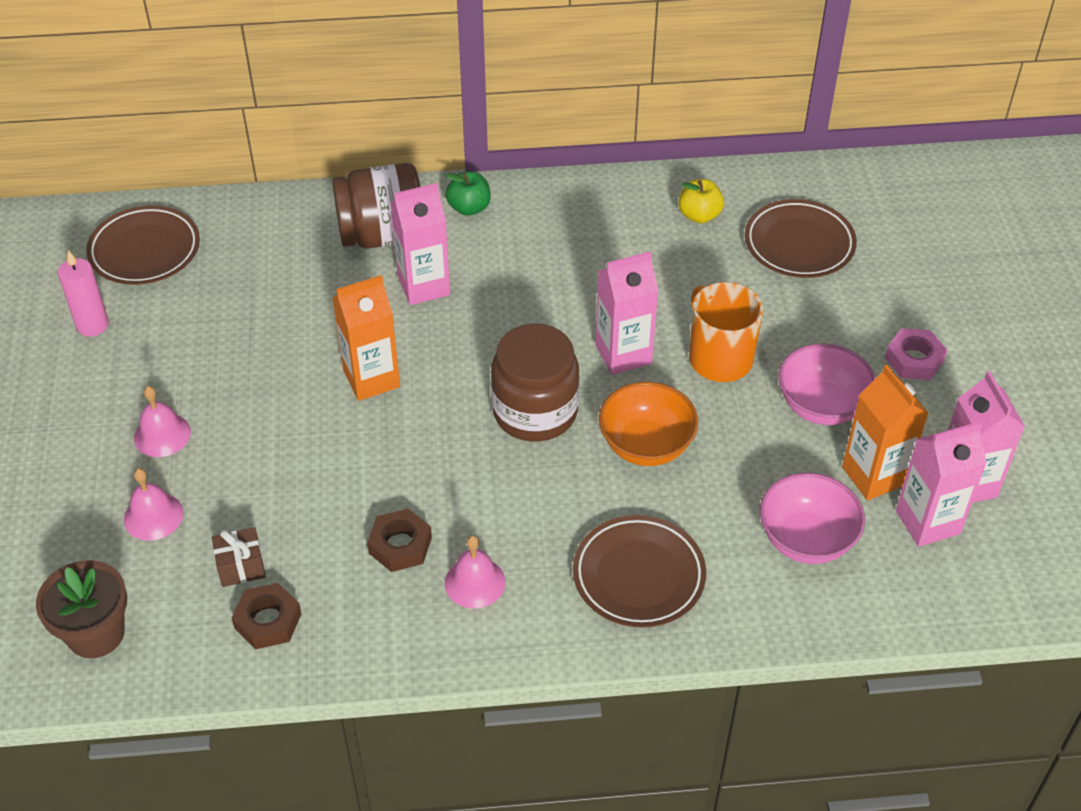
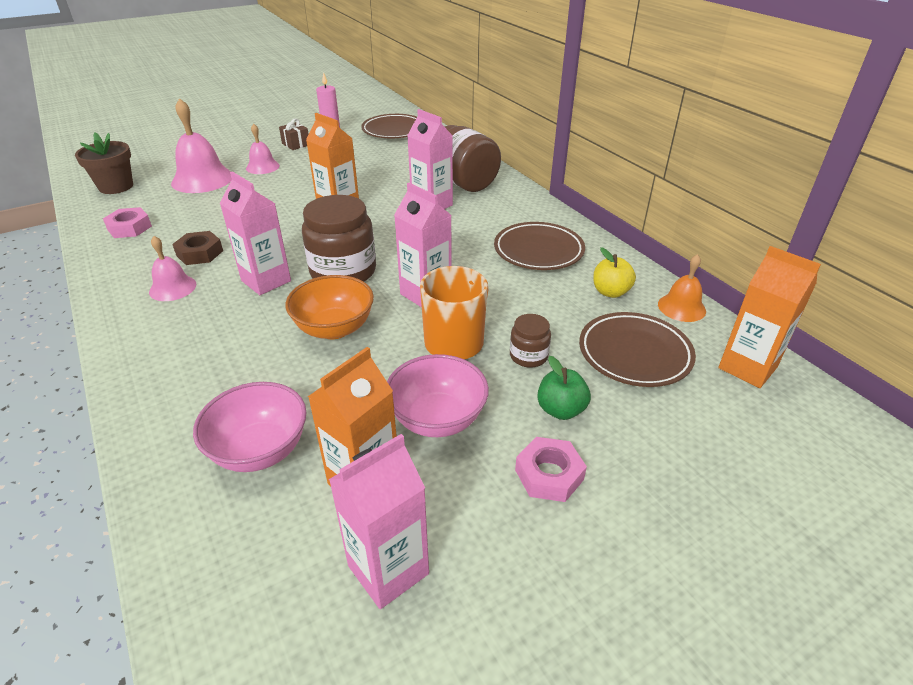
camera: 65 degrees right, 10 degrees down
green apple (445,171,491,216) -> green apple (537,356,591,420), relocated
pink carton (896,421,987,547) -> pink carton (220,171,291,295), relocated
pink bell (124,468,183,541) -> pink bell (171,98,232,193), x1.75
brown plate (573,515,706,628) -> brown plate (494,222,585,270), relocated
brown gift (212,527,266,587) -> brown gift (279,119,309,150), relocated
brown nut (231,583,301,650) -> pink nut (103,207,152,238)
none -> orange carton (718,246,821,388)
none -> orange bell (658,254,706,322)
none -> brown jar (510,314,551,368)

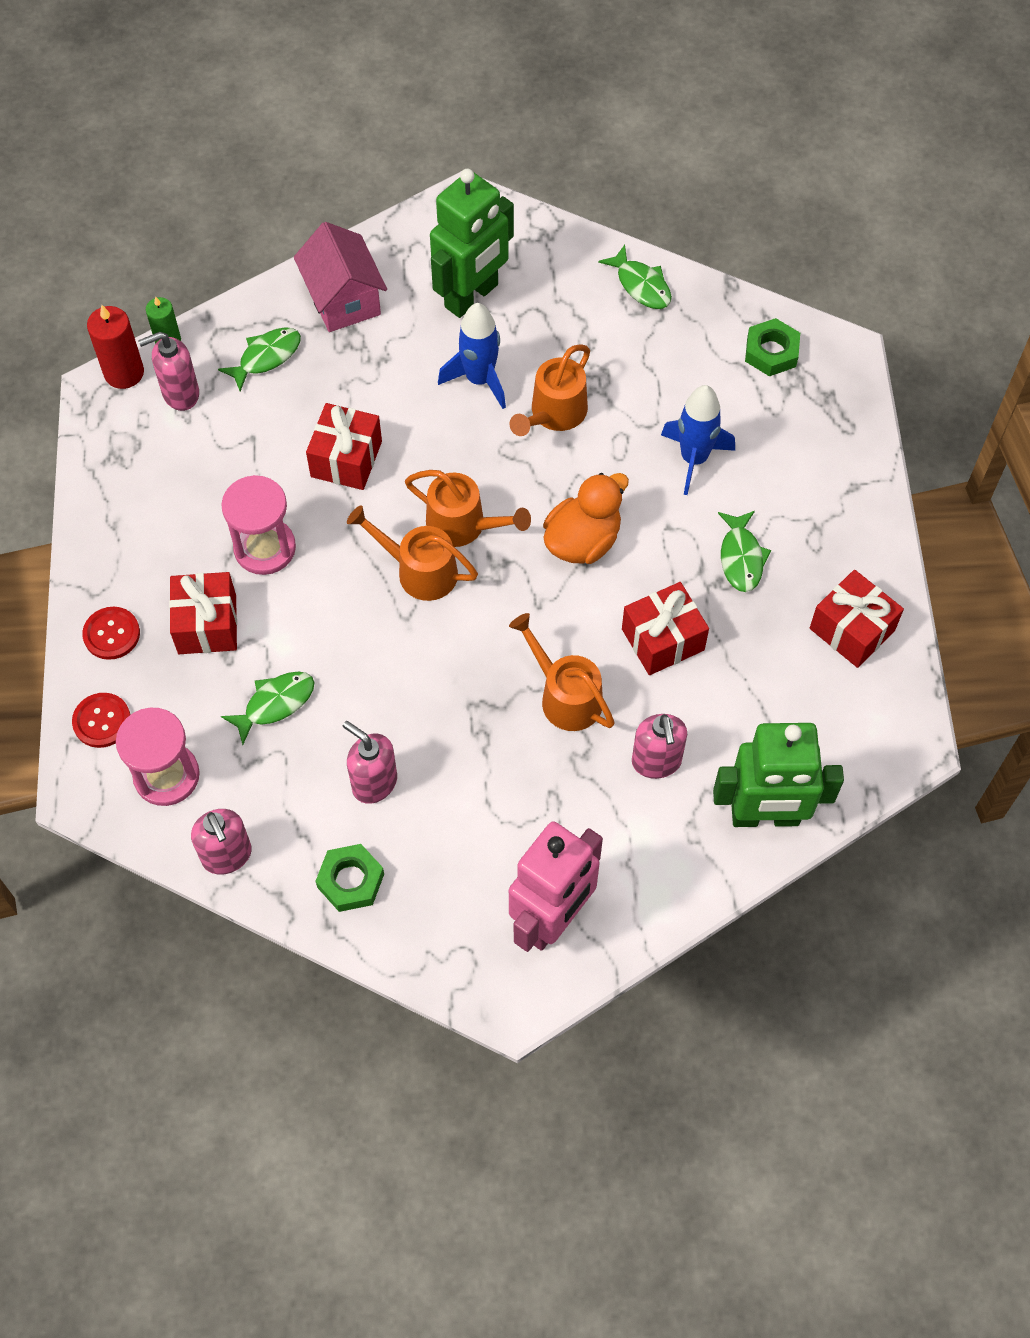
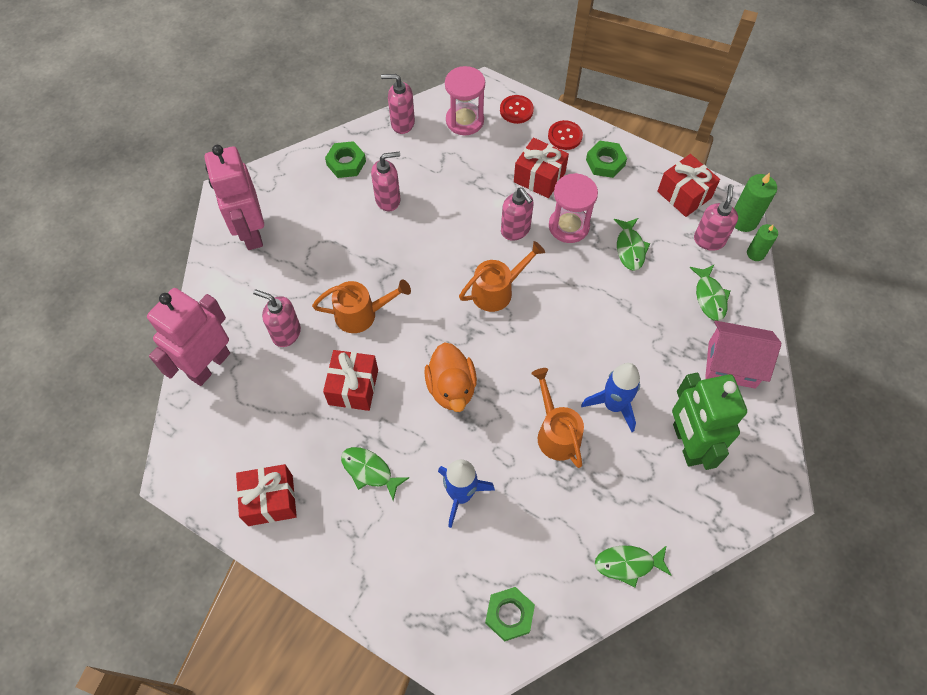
camera: 125 degrees right, 0 degrees up
red candle (87,305,144,389) -> green candle (734,173,777,232)
red gift (306,403,382,490) -> red gift (657,154,720,217), relocated
orange watering can (405,470,531,547) -> none
green fish (221,671,315,745) -> green fish (614,218,650,271), relocated
green robot (713,723,844,827) -> pink robot (147,288,230,386)
none -> green nut (586,140,627,178)
none -> pink soap dispenser (501,188,534,241)

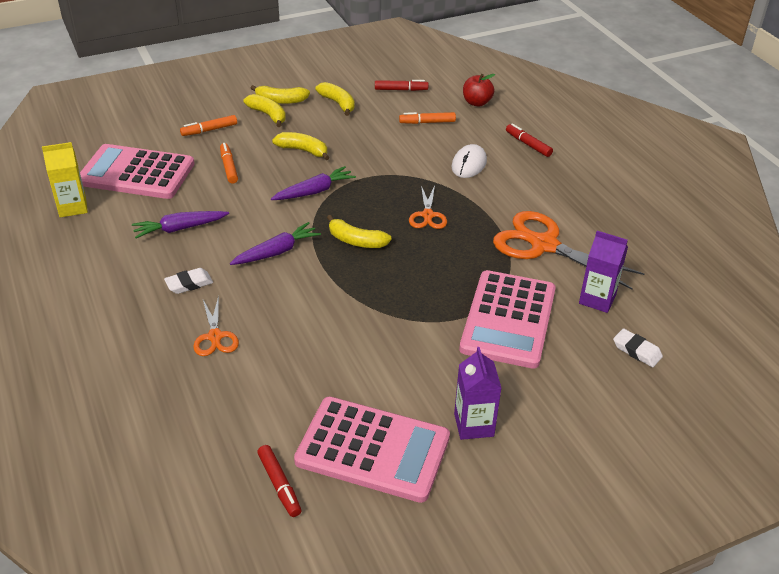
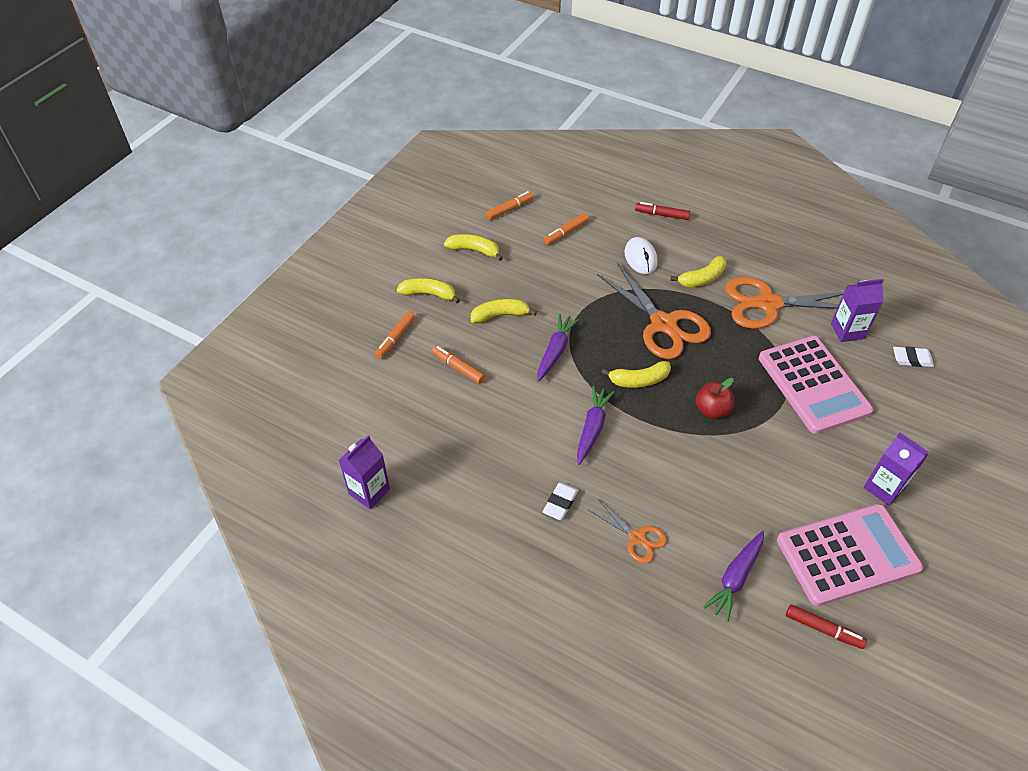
camera: 35 degrees left, 10 degrees up
red apple (463,74,495,106) -> red apple (695,378,734,419), relocated
red marker (375,80,428,91) -> orange marker (486,191,533,220)
yellow banana (251,85,310,104) -> yellow banana (671,256,726,287), relocated
yellow carton (42,142,88,217) -> purple carton (339,435,390,509)
pink calculator (80,144,195,199) -> none
orange scissors (409,185,447,229) -> orange scissors (597,263,711,359), x1.94
purple carrot (132,211,229,238) -> purple carrot (704,531,764,622), relocated

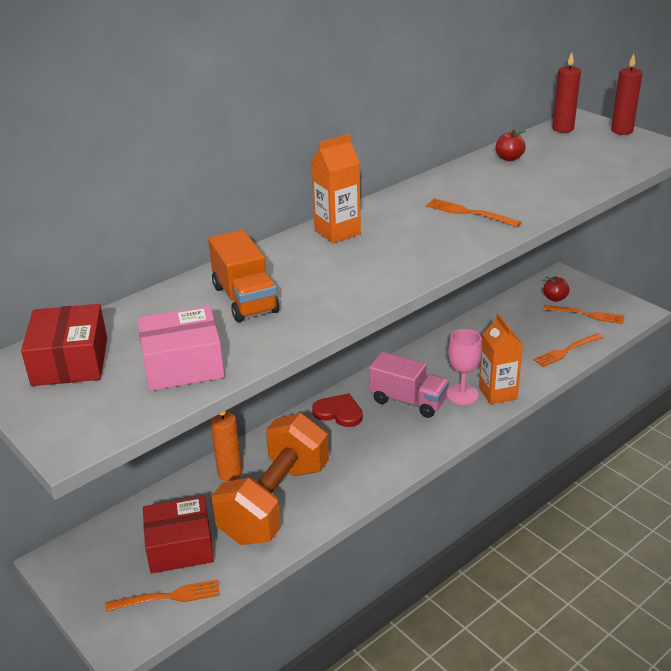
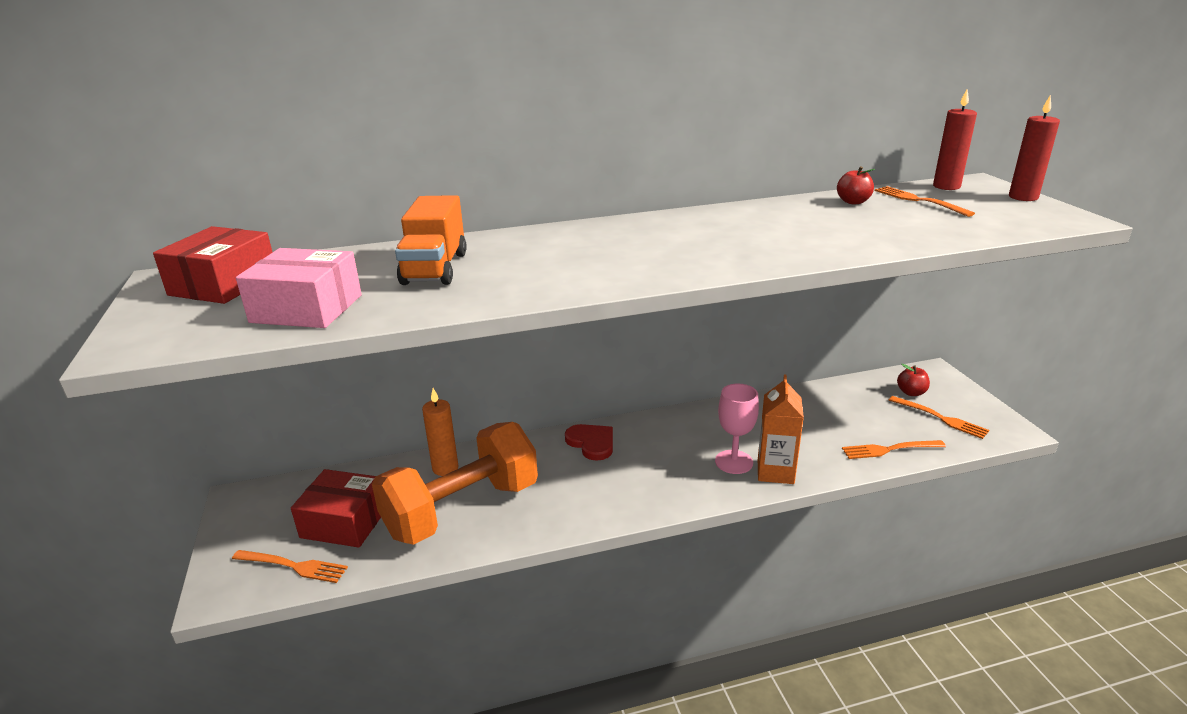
camera: 25 degrees right, 5 degrees down
orange carton (311,134,361,243) -> none
orange fork (426,198,521,227) -> orange fork (875,186,975,217), relocated
pink truck (369,352,449,418) -> none

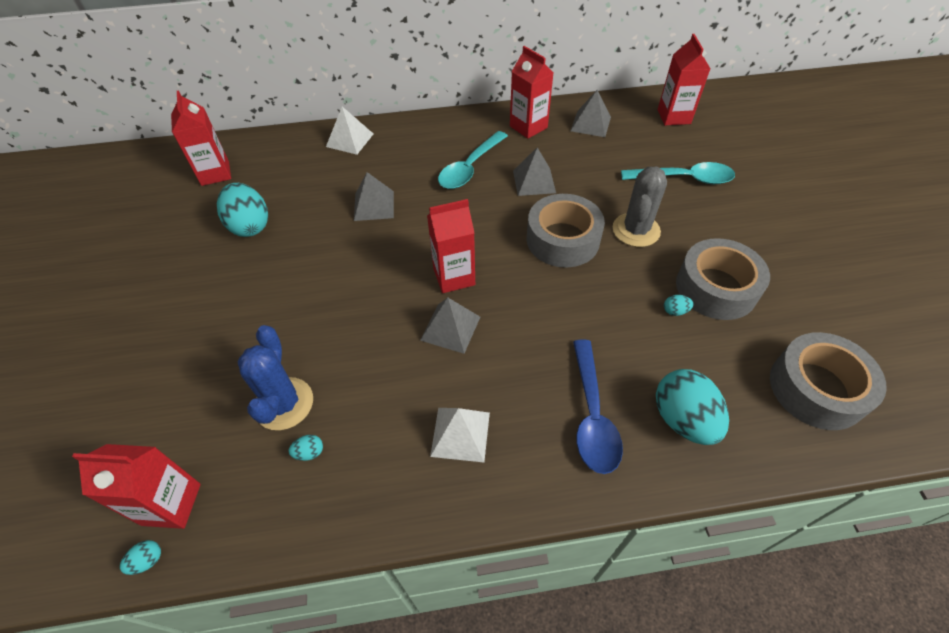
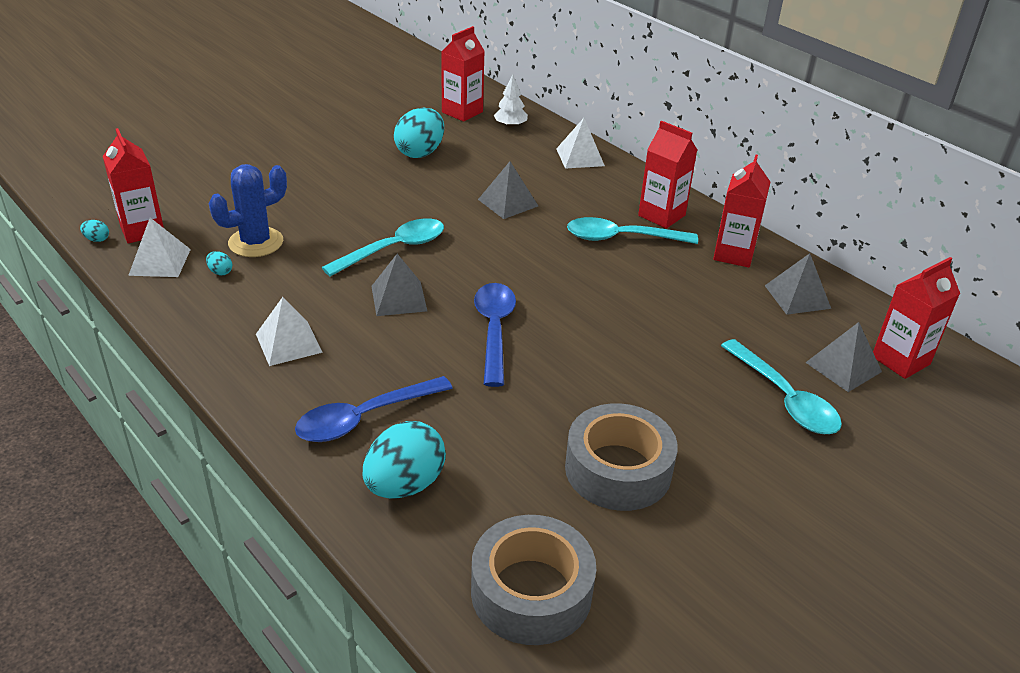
camera: 55 degrees right, 15 degrees down
grey pyramid (513,147,556,196) -> grey pyramid (805,322,882,392), relocated
grey cactus (613,167,667,247) -> none
grey tape (527,194,605,267) -> none
red carton (427,199,475,293) -> red carton (638,121,697,229), relocated
turquoise egg (664,295,693,316) -> none
none -> white tree (493,75,528,128)
none -> white pyramid (128,218,191,277)
none -> turquoise spoon (321,218,444,276)
none -> blue spoon (474,283,516,387)

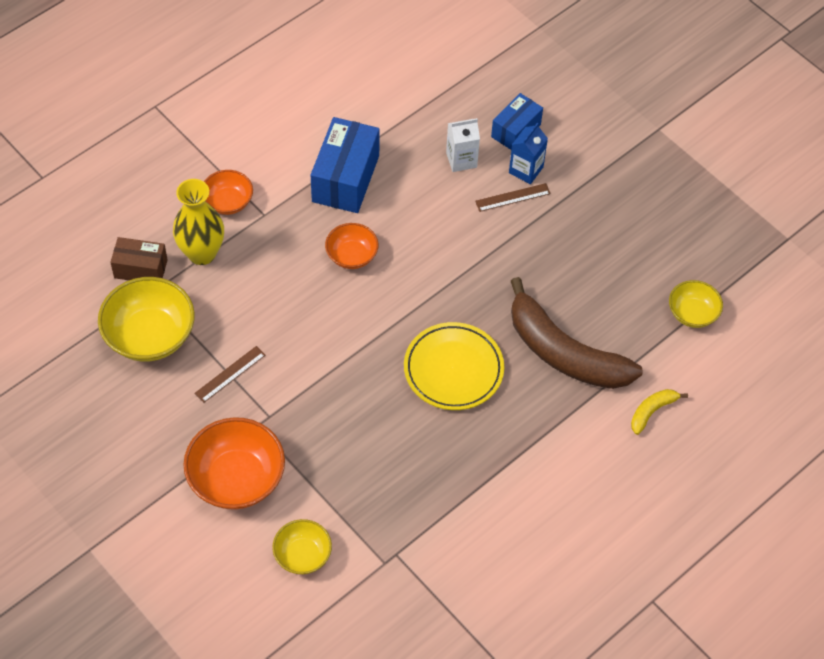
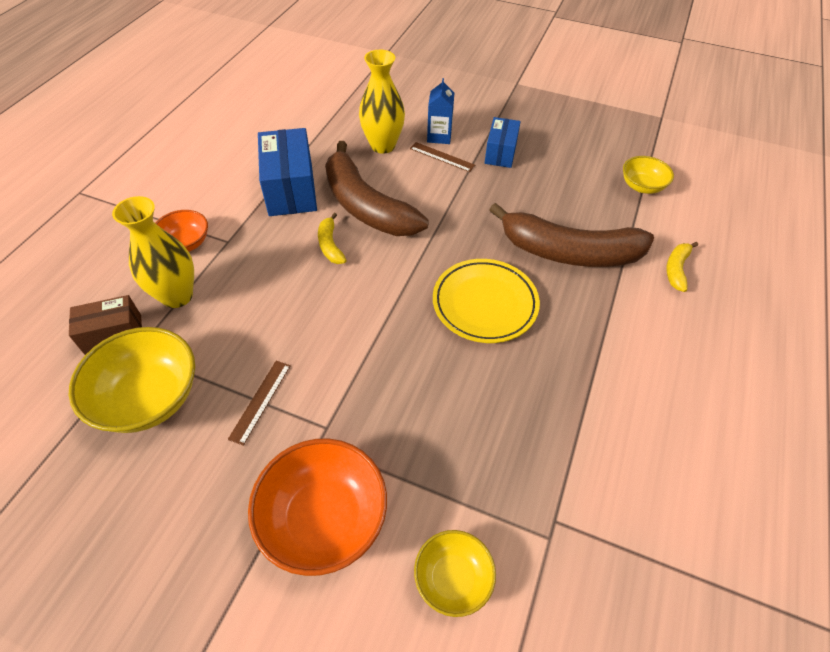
camera: 25 degrees left, 5 degrees down
blue box (491,93,543,150) -> blue box (485,117,521,168), relocated
white carton (446,118,480,172) -> yellow vase (359,50,405,154)
brown ruler (475,183,551,212) -> brown ruler (410,142,475,172), 75 degrees clockwise
orange bowl (325,223,379,269) -> yellow banana (318,213,347,264)
none -> brown banana (325,141,429,236)

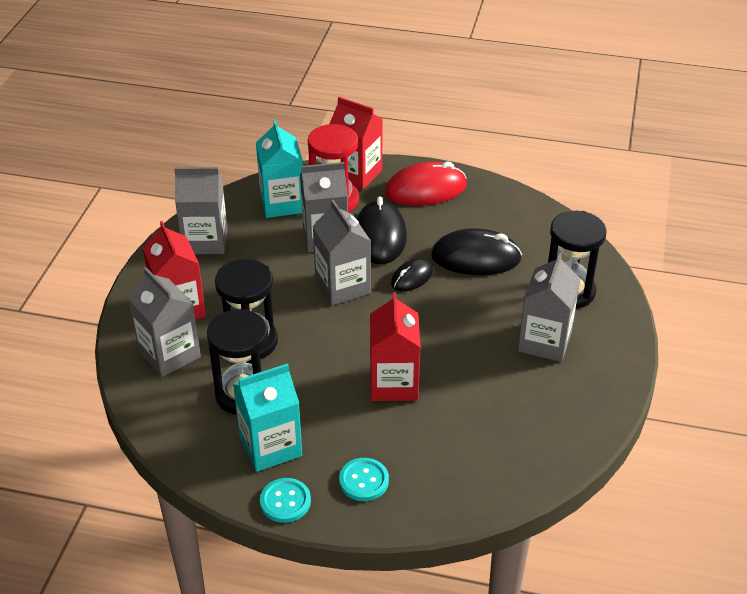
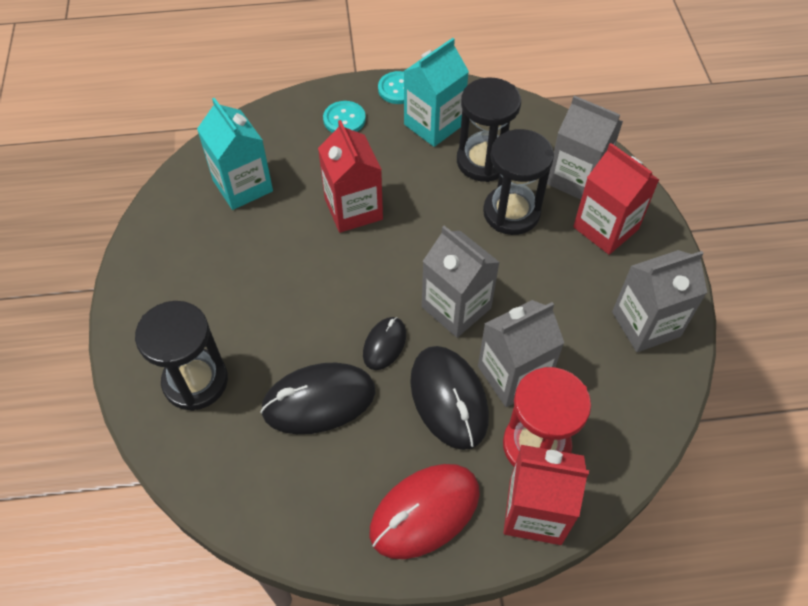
camera: 160 degrees right, 15 degrees up
turquoise carton (256,120,303,218) -> turquoise carton (197,98,273,210), relocated
grey carton (518,252,580,362) -> none

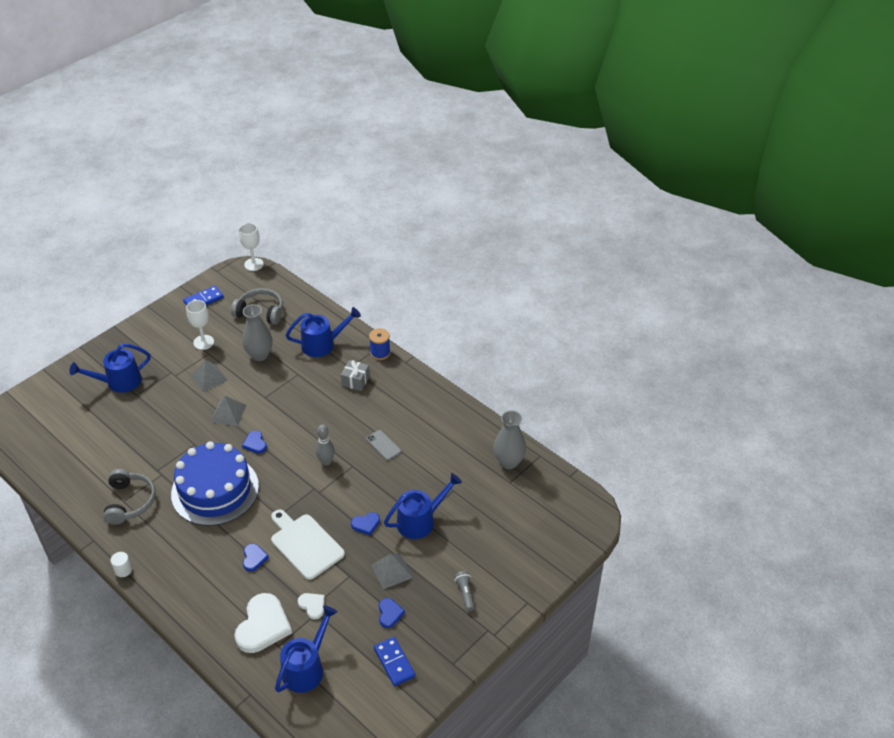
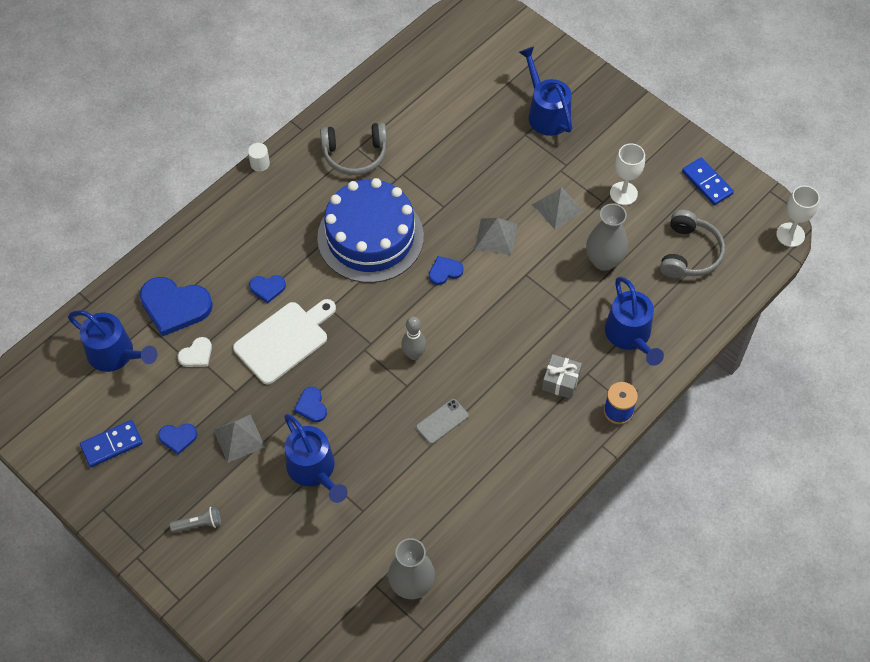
camera: 90 degrees right, 15 degrees up
white heart (234,593,292,653) -> blue heart (139,277,213,337)

